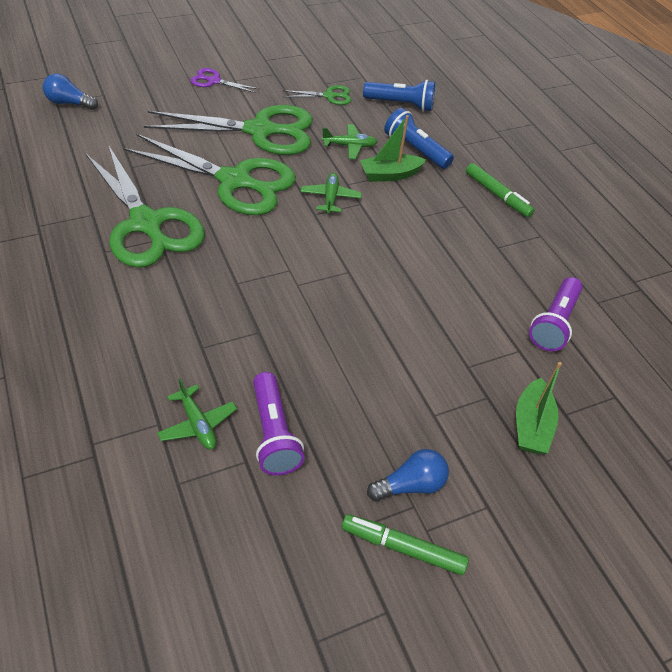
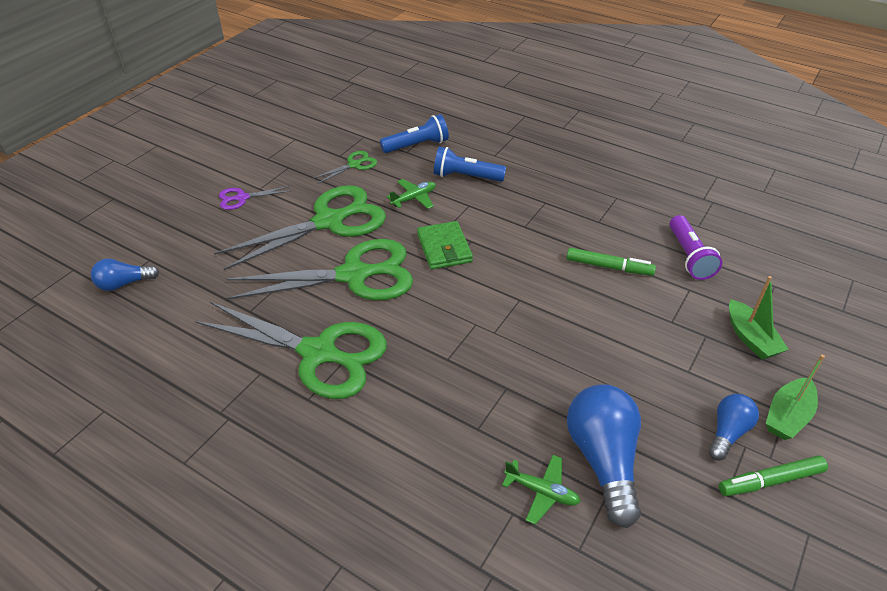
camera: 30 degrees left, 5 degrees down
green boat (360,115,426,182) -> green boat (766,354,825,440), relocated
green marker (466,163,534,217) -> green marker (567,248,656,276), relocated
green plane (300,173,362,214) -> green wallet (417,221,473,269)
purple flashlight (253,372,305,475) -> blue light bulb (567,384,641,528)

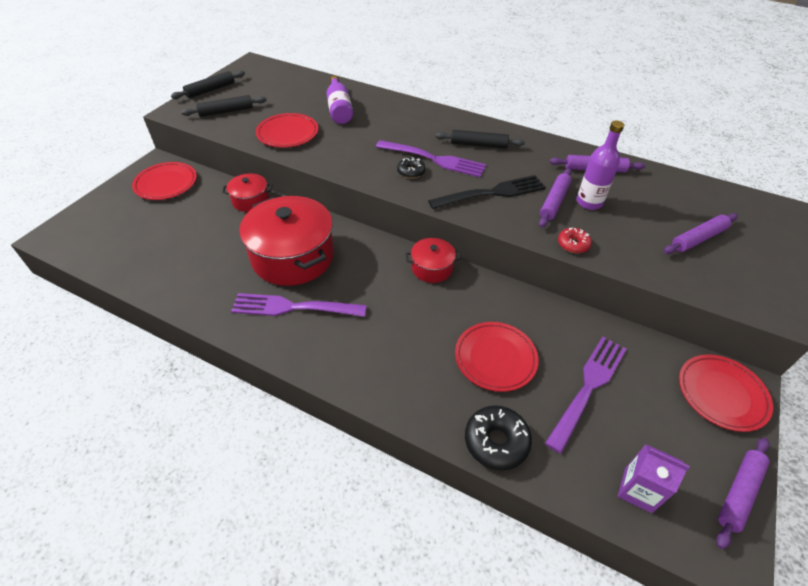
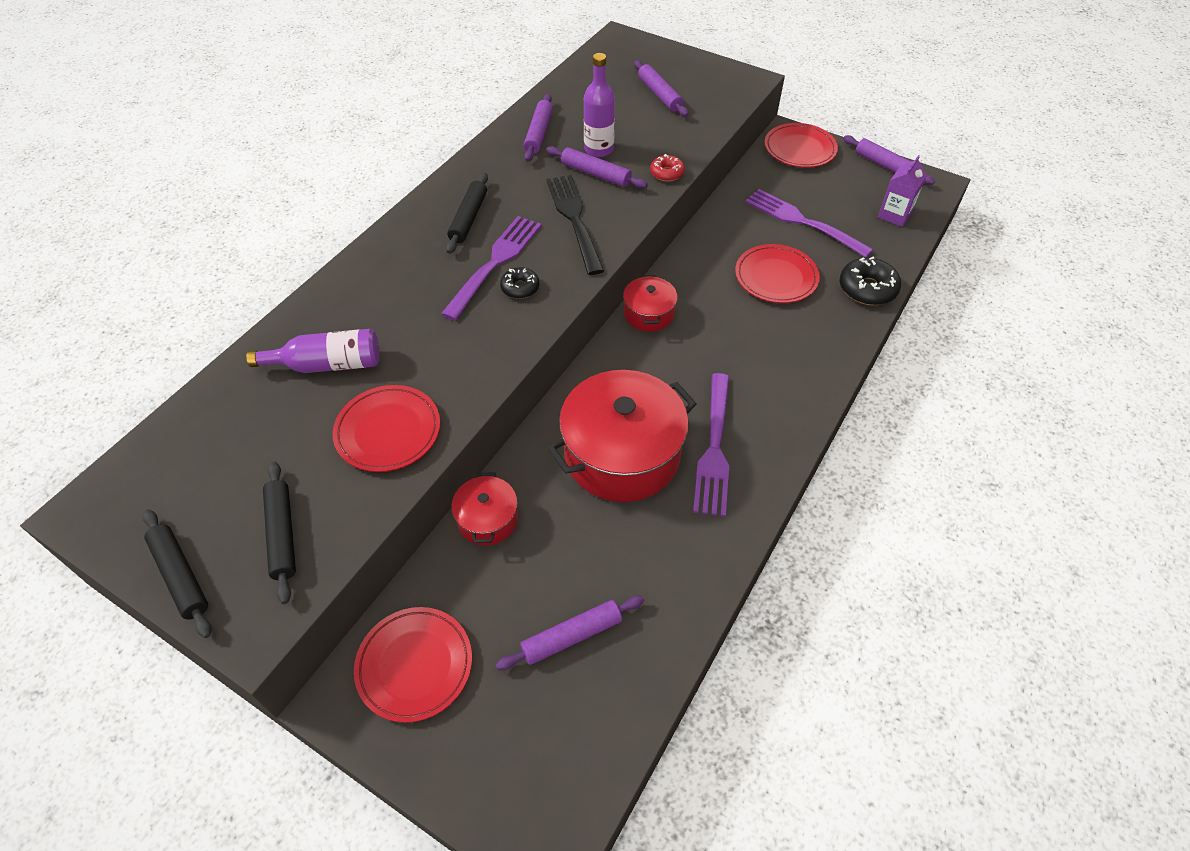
camera: 85 degrees left, 5 degrees up
none -> purple rolling pin (495,595,644,670)

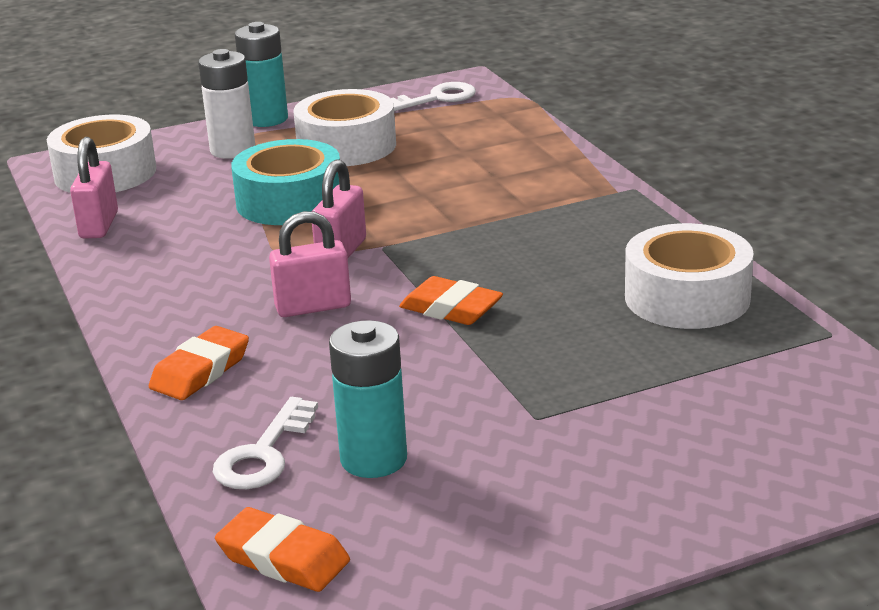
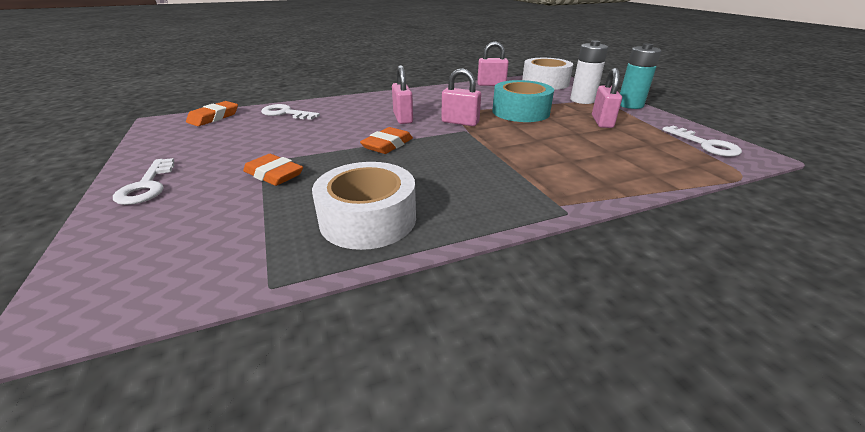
camera: 90 degrees right, 5 degrees up
white tape (293,89,396,166) -> pink padlock (592,68,622,128)
turquoise battery (329,320,407,478) -> none
orange eraser (149,326,249,400) -> orange eraser (243,154,303,186), relocated
none -> white key (113,158,175,205)

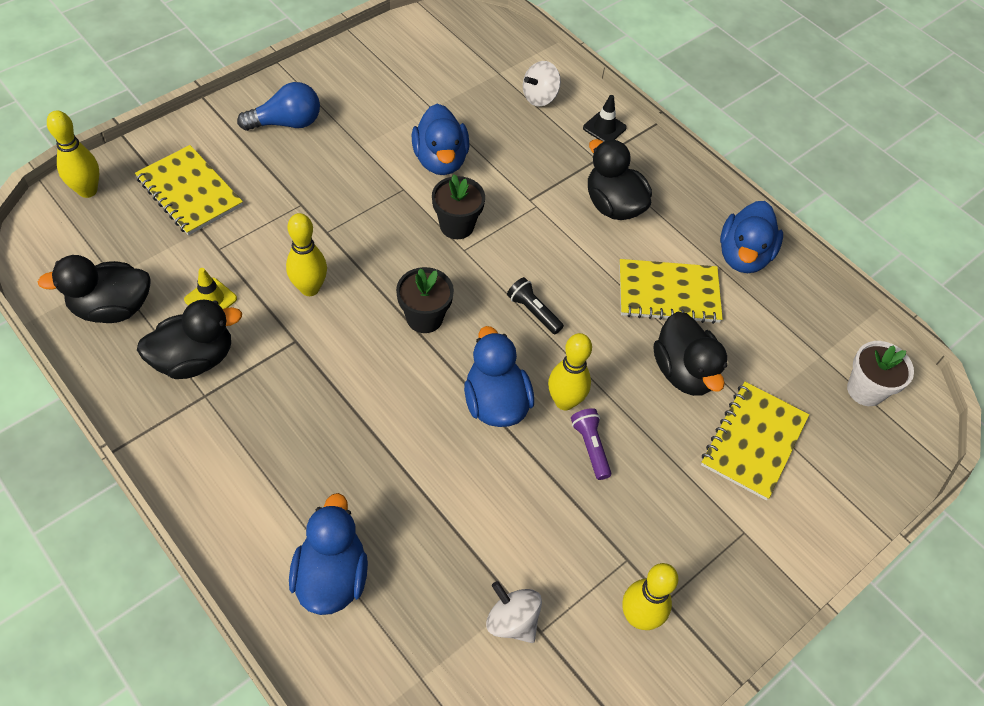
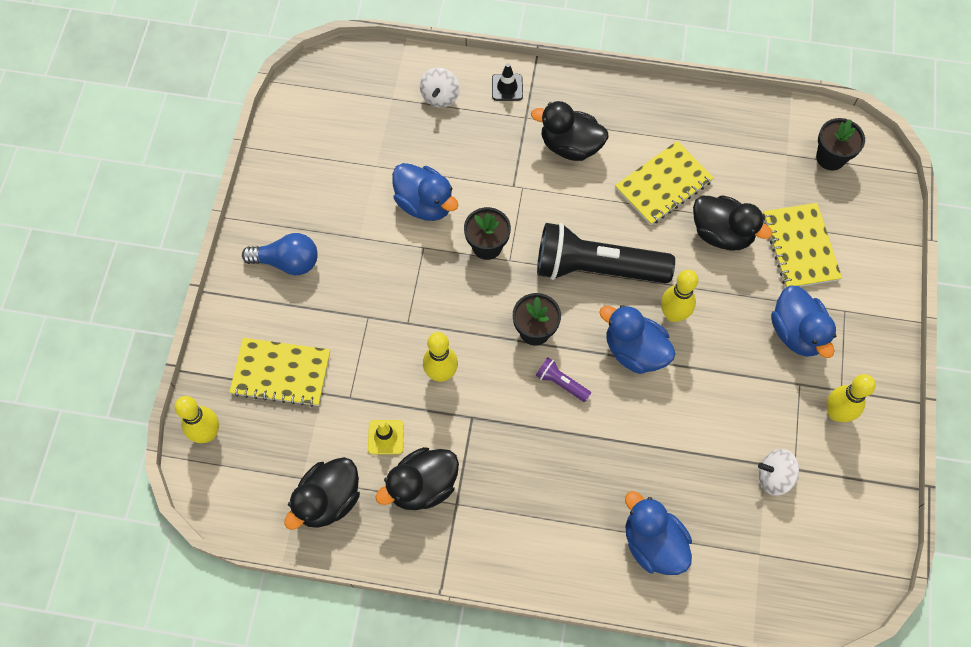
camera: 35 degrees left, 10 degrees up
blue light bulb (237,82,320,131) -> blue light bulb (242,233,318,275), 60 degrees clockwise
blue duck (720,201,783,273) -> blue duck (771,285,836,358), relocated
black flashlight (507,277,564,334) -> black flashlight (537,223,675,284), x2.45
black duck (137,299,242,379) -> black duck (375,447,459,510), 150 degrees counterclockwise
white flower pot (847,341,914,406) -> black flower pot (816,118,865,171)
purple flashlight (571,408,611,480) -> purple flashlight (536,358,591,402), relocated

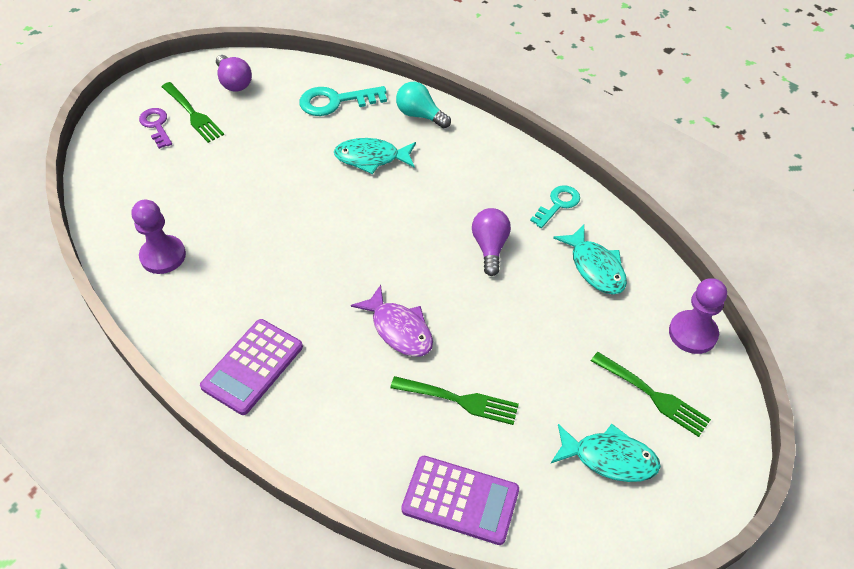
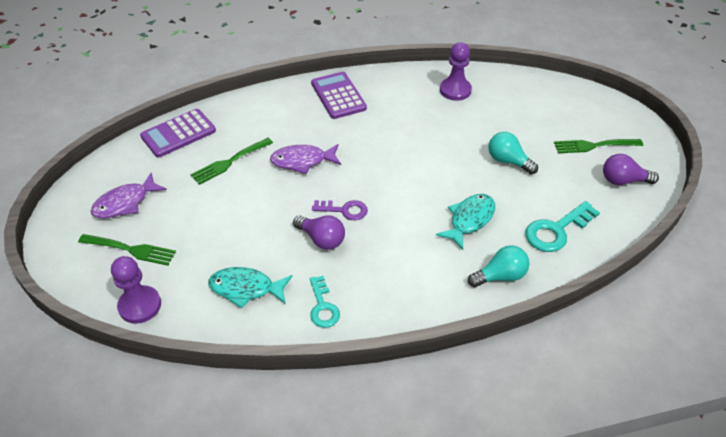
camera: 125 degrees right, 5 degrees down
turquoise key (299,86,387,116) -> turquoise key (525,201,600,252), 150 degrees counterclockwise
purple key (139,108,172,149) -> purple key (312,200,368,220), relocated
green fork (591,352,711,437) -> green fork (78,234,176,266), 150 degrees counterclockwise
turquoise fish (551,424,661,482) -> purple fish (91,173,167,219)
none -> turquoise light bulb (489,132,538,174)

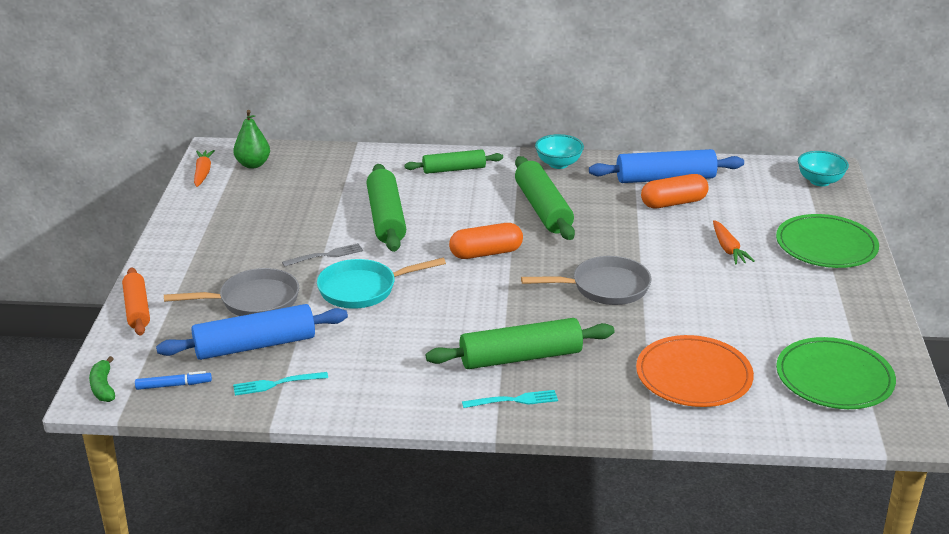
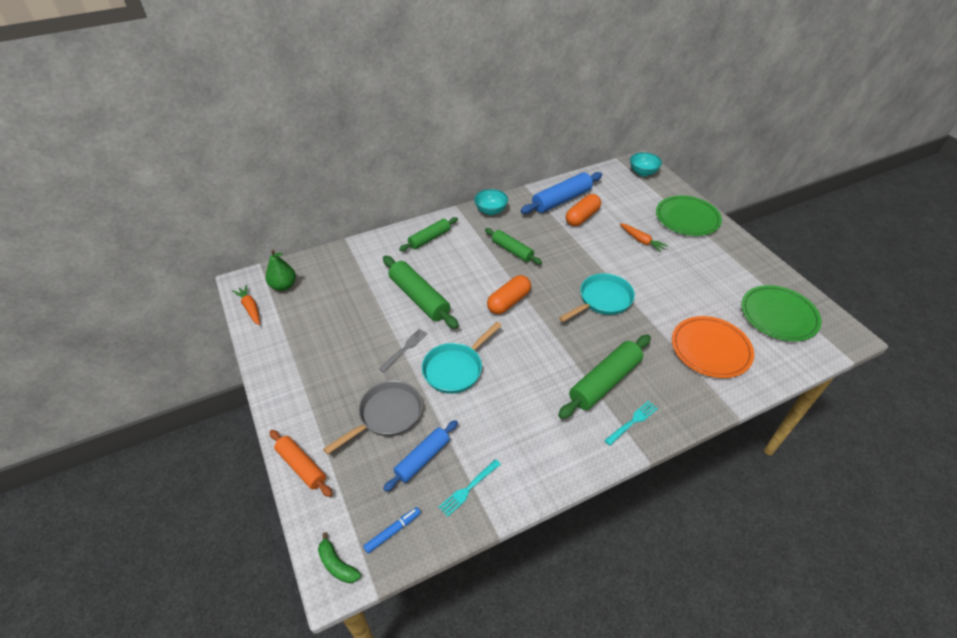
camera: 30 degrees left, 15 degrees up
green rolling pin (515,156,575,240) -> green rolling pin (485,228,542,265), x0.65
grey pan (521,256,651,305) -> turquoise pan (559,273,635,322)
blue rolling pin (156,304,348,360) -> blue rolling pin (383,420,458,492), x0.65

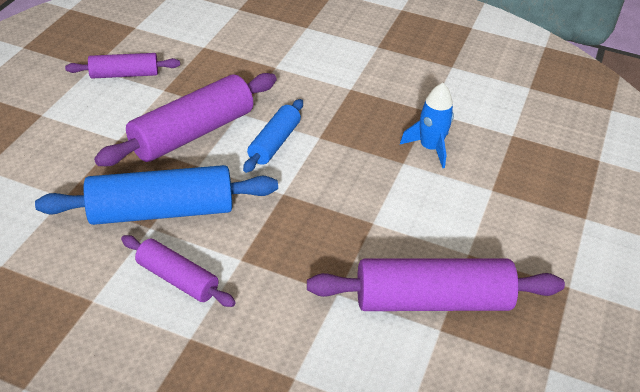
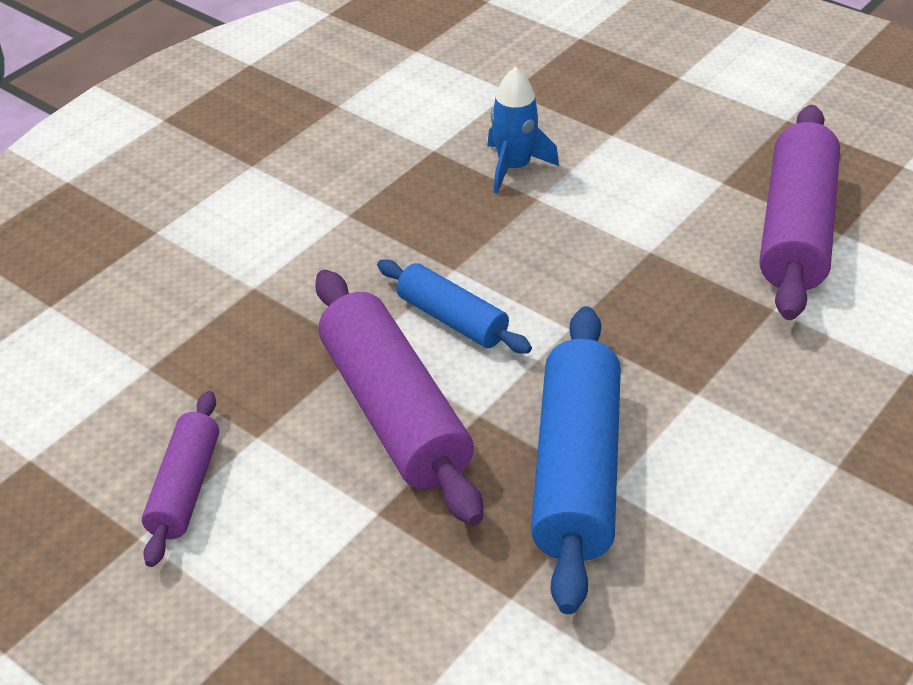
camera: 70 degrees left, 0 degrees up
purple rolling pin (121,235,236,307) -> none

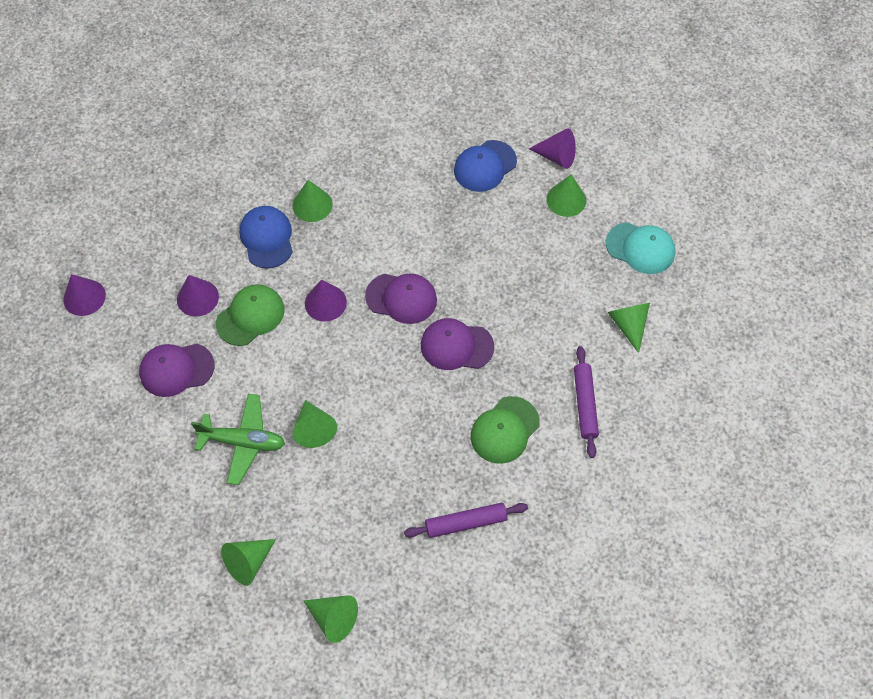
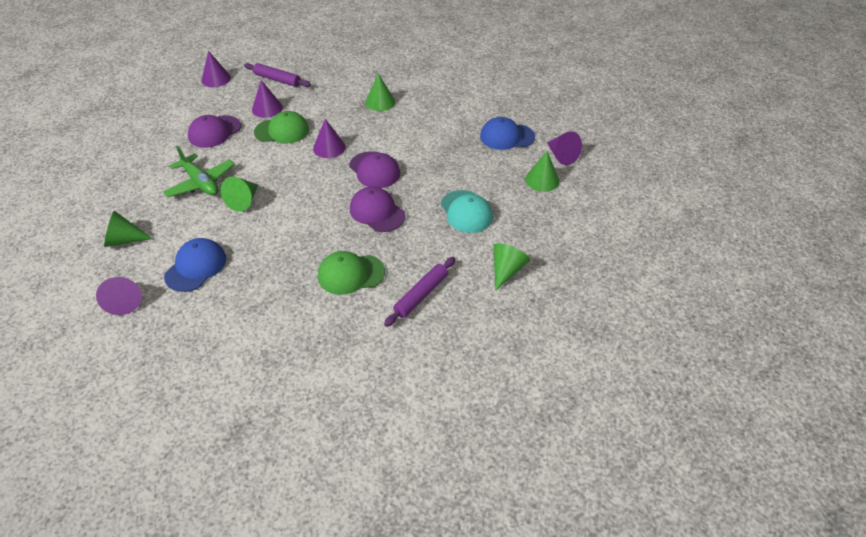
camera: 40 degrees right, 15 degrees down
blue cap (239,206,293,269) -> blue cap (164,238,226,292), relocated
turquoise cap (606,222,675,274) -> turquoise cap (441,190,493,233), relocated
purple cap (139,344,214,397) -> purple cap (188,115,241,148), 75 degrees counterclockwise
purple rolling pin (404,503,528,538) -> purple rolling pin (244,63,311,87), relocated
green cone (303,595,358,643) -> purple cone (96,277,142,315)

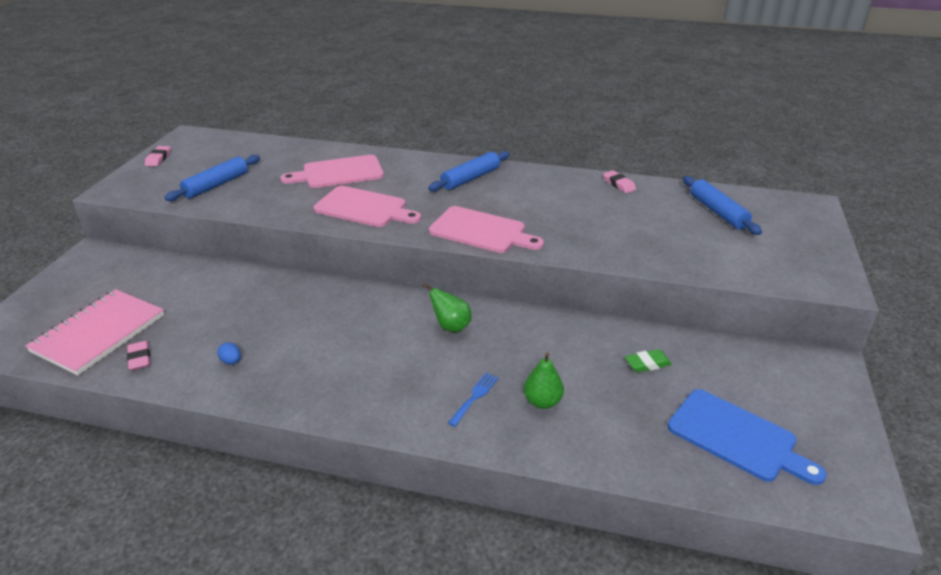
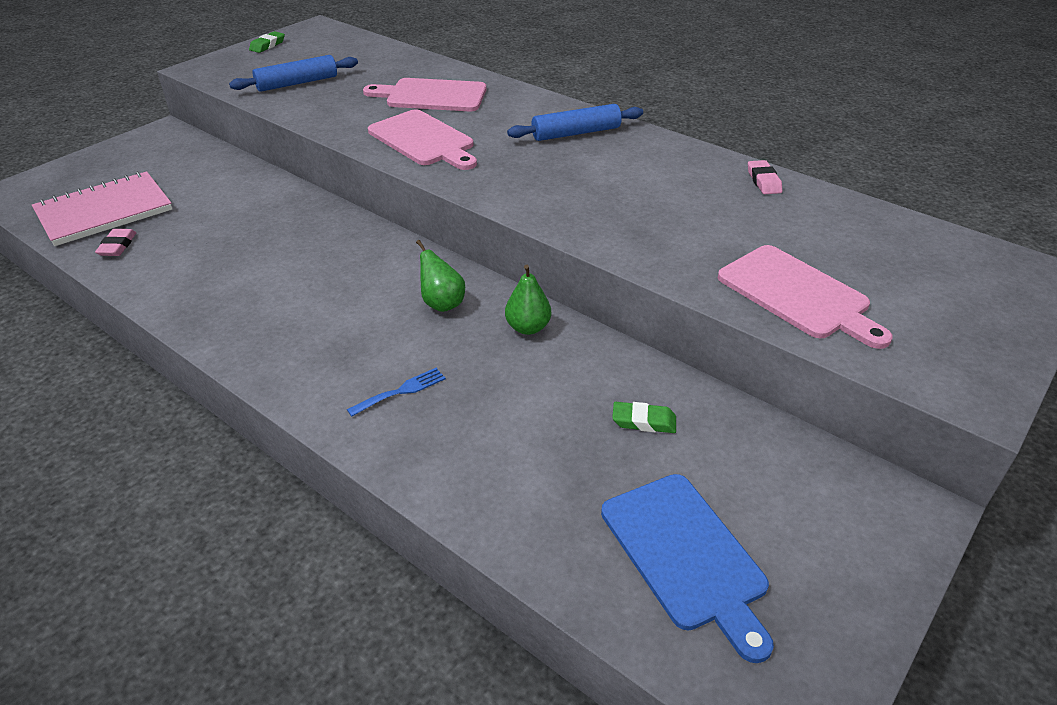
camera: 25 degrees right, 5 degrees up
pink eraser (145,146,171,166) -> green eraser (249,31,285,53)
blue rolling pin (683,176,762,235) -> none
pink cutting board (429,206,544,253) -> pink cutting board (718,245,893,349), relocated
blue egg (218,342,241,364) -> none
green pear (524,352,564,409) -> green pear (505,265,551,335), relocated

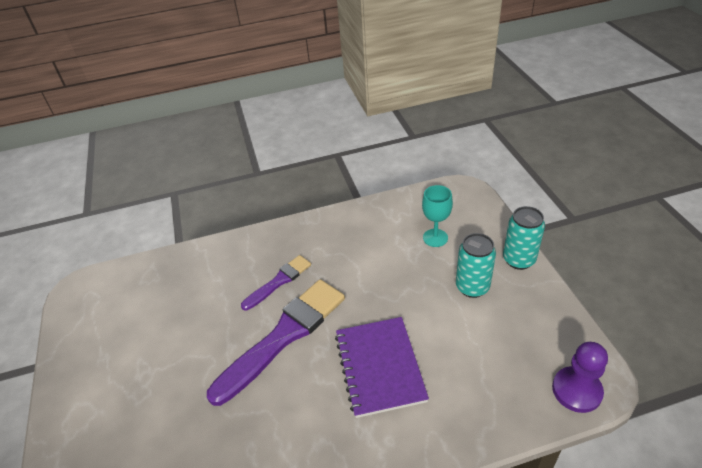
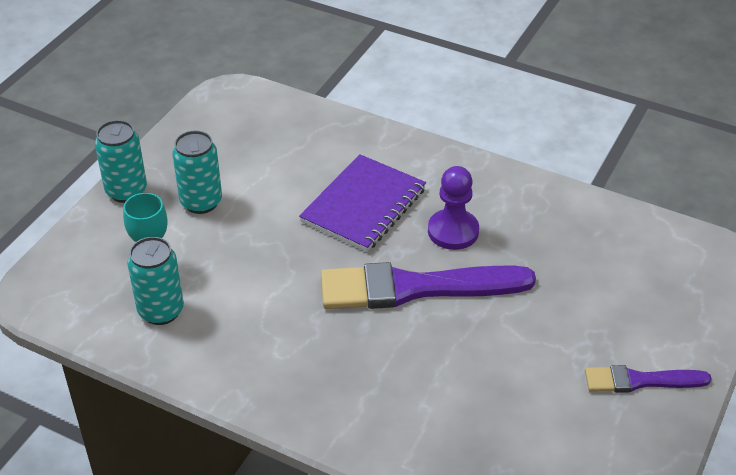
camera: 140 degrees left, 0 degrees up
purple brush (241,255,311,310) -> purple brush (585,365,712,393), relocated
purple pawn (552,342,608,413) -> purple pawn (428,166,479,250), relocated
none -> turquoise can (127,237,184,325)

